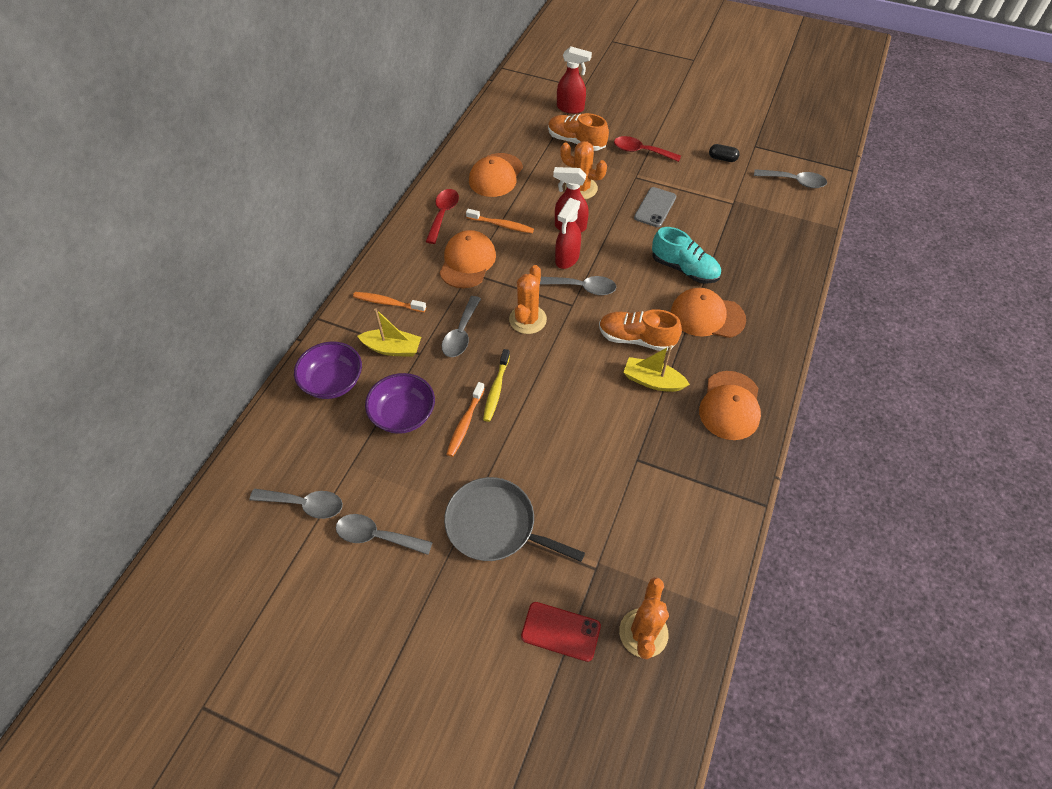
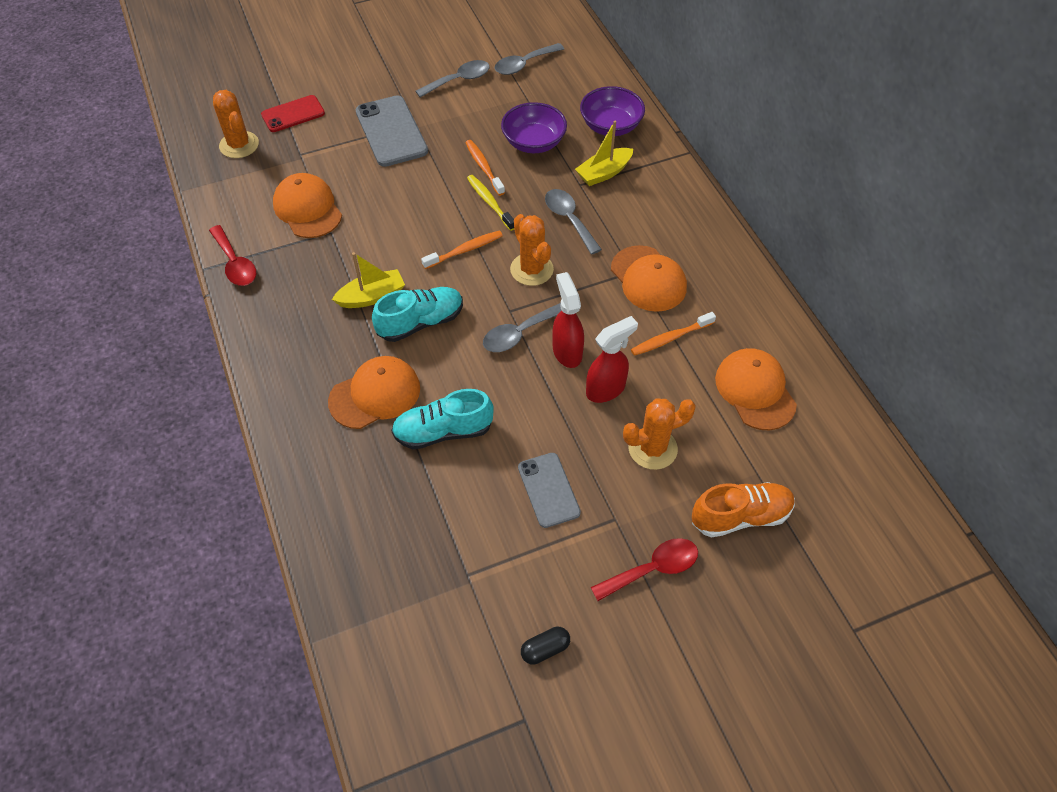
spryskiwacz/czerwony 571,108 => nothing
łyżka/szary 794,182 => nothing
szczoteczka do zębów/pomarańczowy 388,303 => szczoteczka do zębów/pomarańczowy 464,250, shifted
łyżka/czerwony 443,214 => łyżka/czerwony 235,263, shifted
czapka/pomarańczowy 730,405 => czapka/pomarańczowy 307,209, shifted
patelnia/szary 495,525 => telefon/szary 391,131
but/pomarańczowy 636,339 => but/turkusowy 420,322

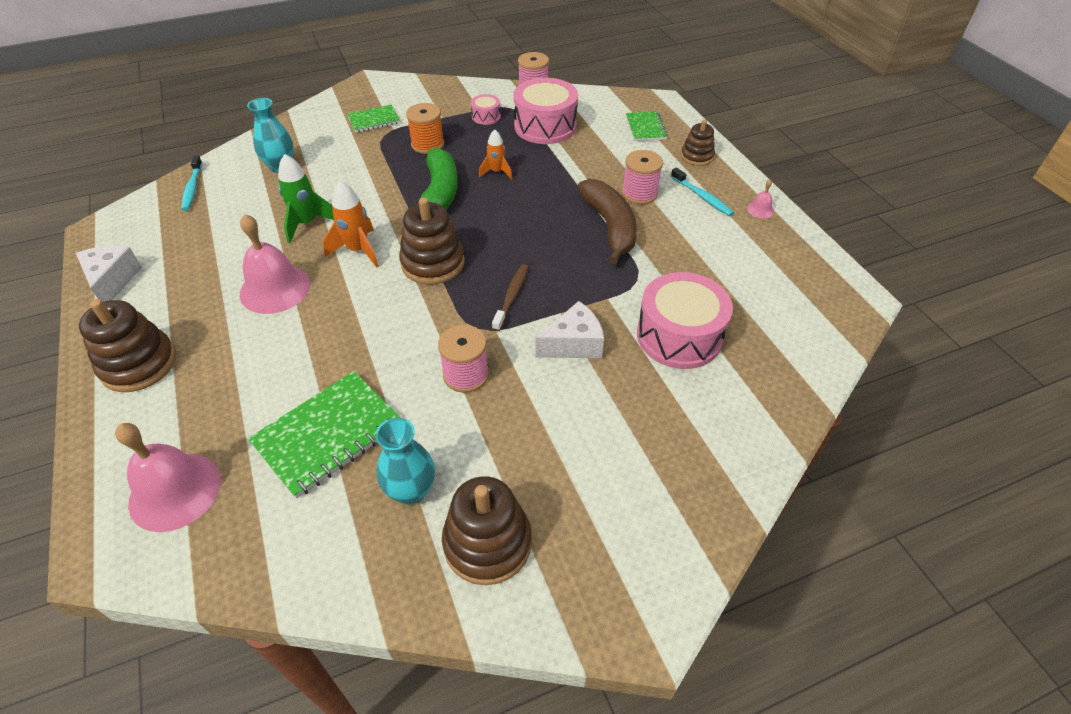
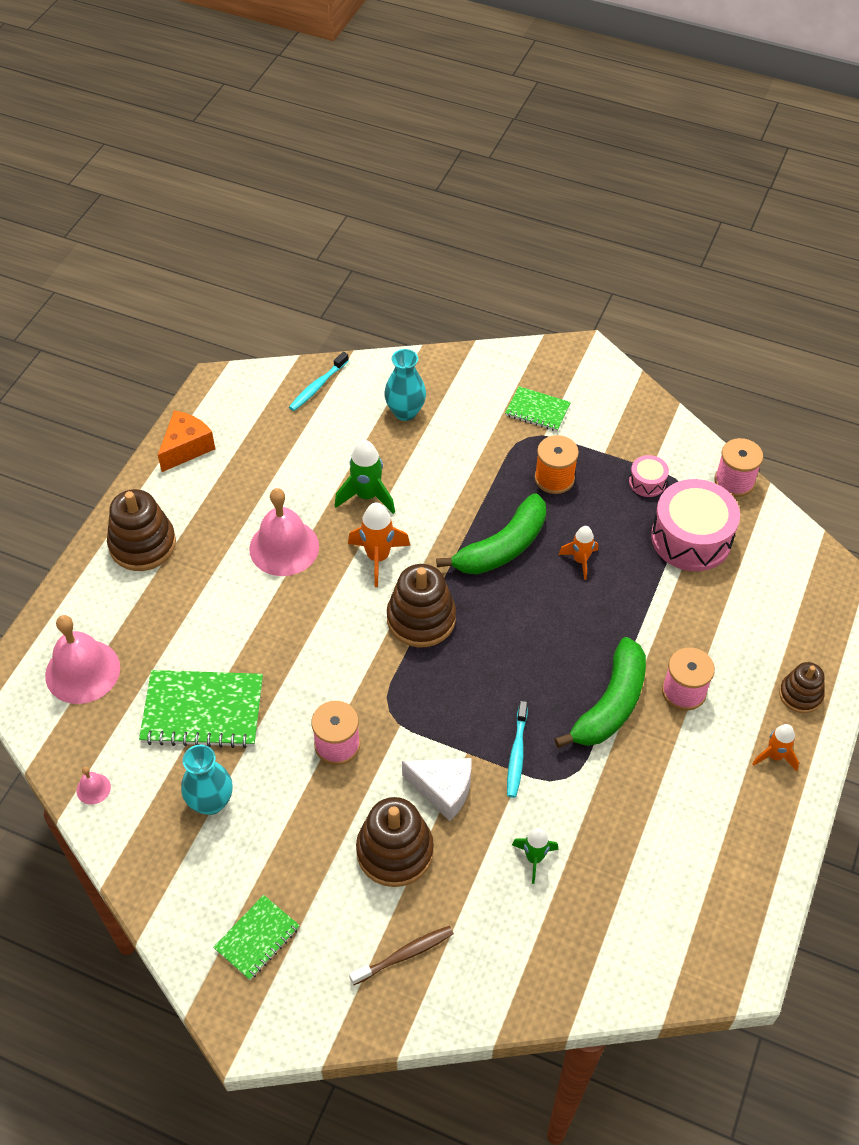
nothing => rakieta/pomarańczowy 774,756
zabawka nakładanka/brązowy 487,543 => zabawka nakładanka/brązowy 395,851, shifted
szczoteczka do zębów/brązowy 511,297 => szczoteczka do zębów/brązowy 404,955, shifted
zeszyt/zielony 645,128 => zeszyt/zielony 257,938, shifted
szczoteczka do zębów/turkusowy 702,197 => szczoteczka do zębów/turkusowy 516,754, shifted
dzwonek/różowy 760,209 => dzwonek/różowy 93,788, shifted
bęben/różowy 679,336 => rakieta/zielony 534,858
ser/biały 112,281 => ser/pomarańczowy 186,448
banan/brązowy 610,226 => banan/zielony 611,704

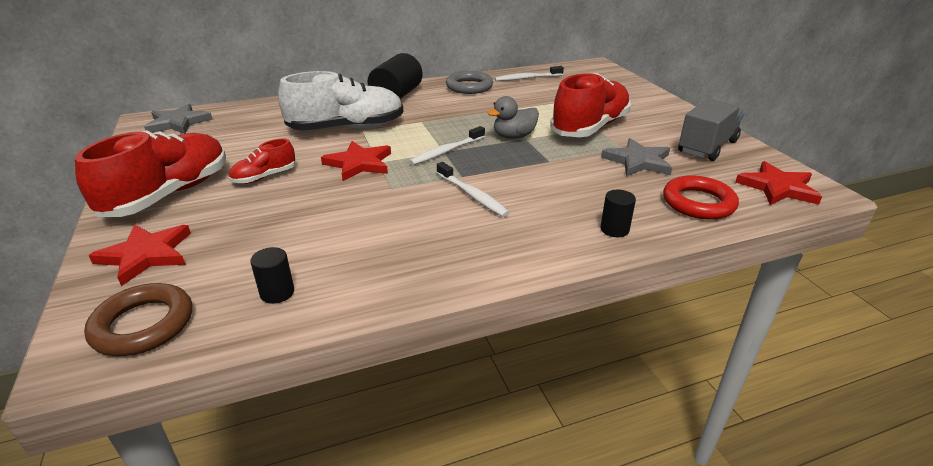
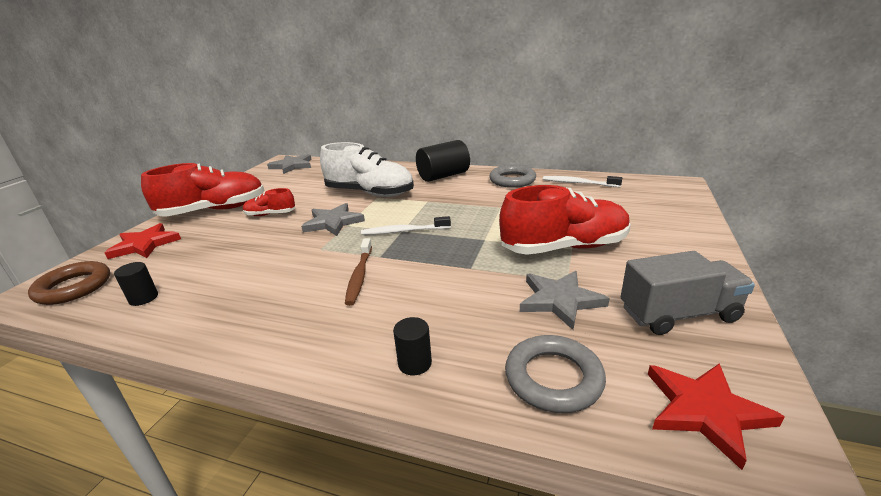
kaczka/szary 514,136 => nothing
gwiazda/czerwony 359,163 => gwiazda/szary 333,222
szczoteczka do zębów/biały 472,195 => szczoteczka do zębów/brązowy 359,276
pierścień/czerwony 698,203 => pierścień/szary 553,378

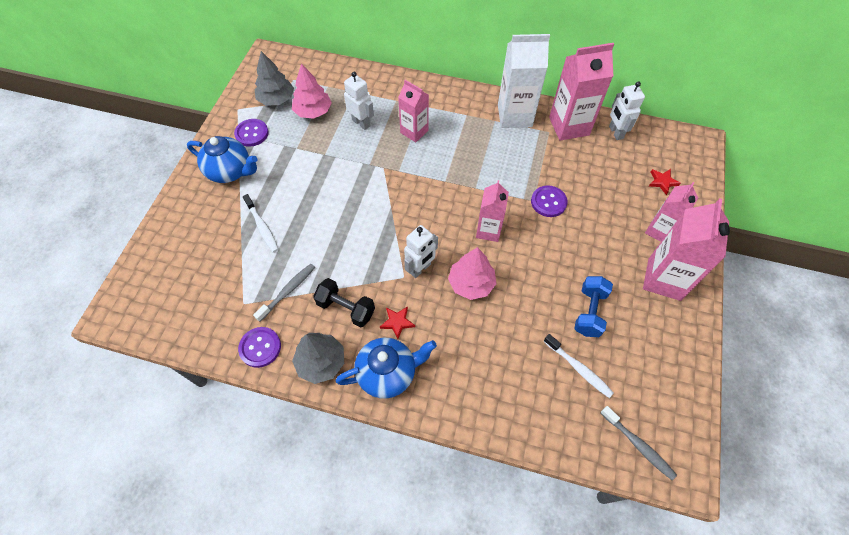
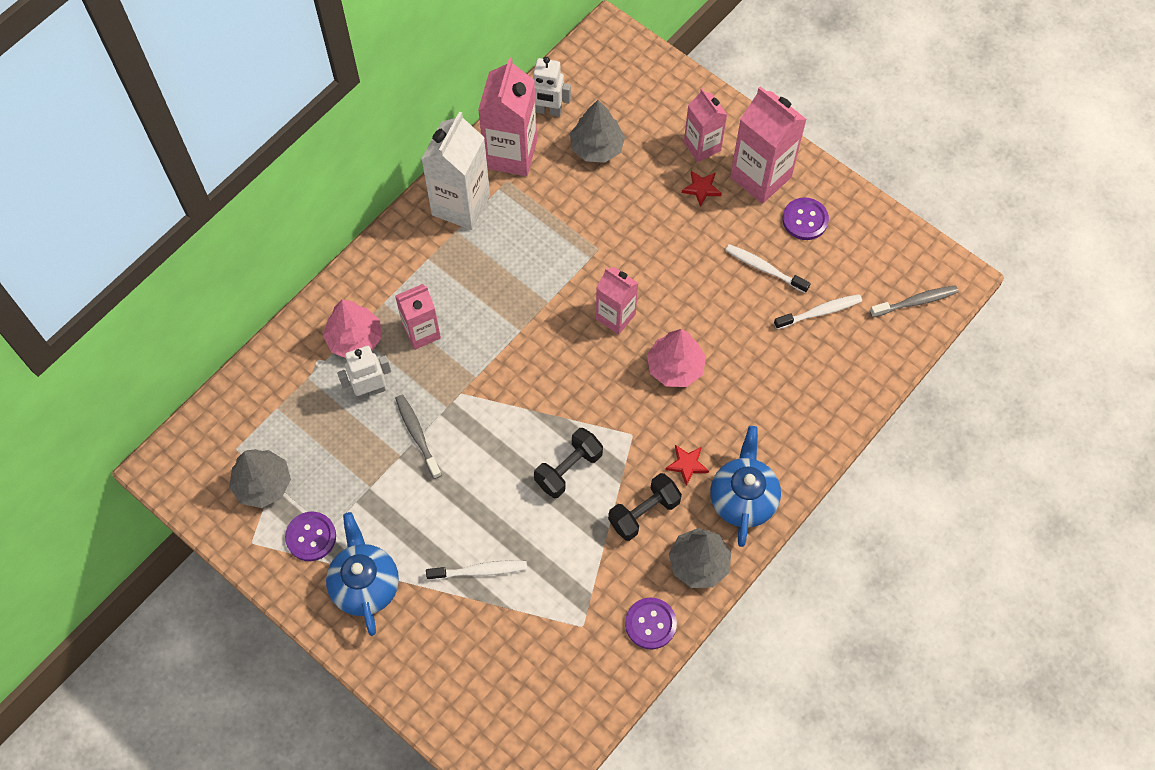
robot/biały 420,269 => nothing
nothing => hantel/czarny 568,469
nothing => drzewko/szary 596,147
szczoteczka do zębów/szary 288,291 => szczoteczka do zębów/szary 417,435, shifted
drzewko/różowy 313,111 => drzewko/różowy 355,339, shifted
guzik/fioletowy 548,202 => guzik/fioletowy 805,220, shifted
gwiazda/czerwony 662,182 => gwiazda/czerwony 701,189, shifted
hantel/niebieski 589,312 => szczoteczka do zębów/biały 764,268
imbryk/niebieski 230,171 => imbryk/niebieski 365,584, 60 degrees counterclockwise

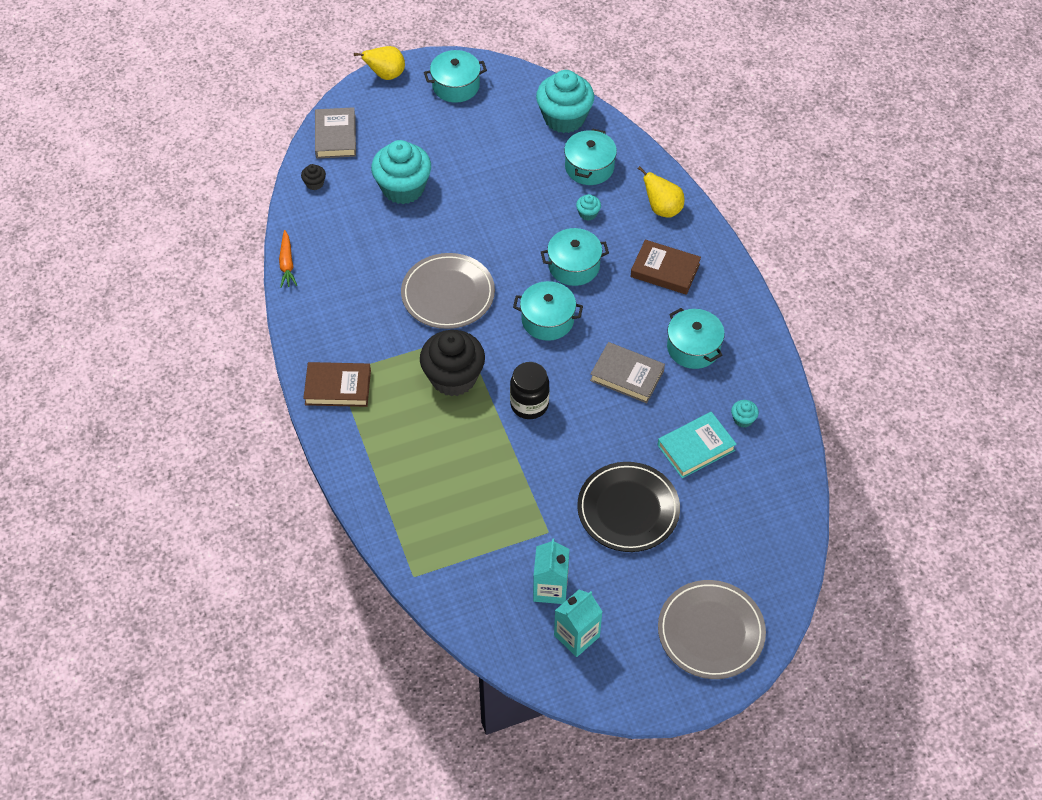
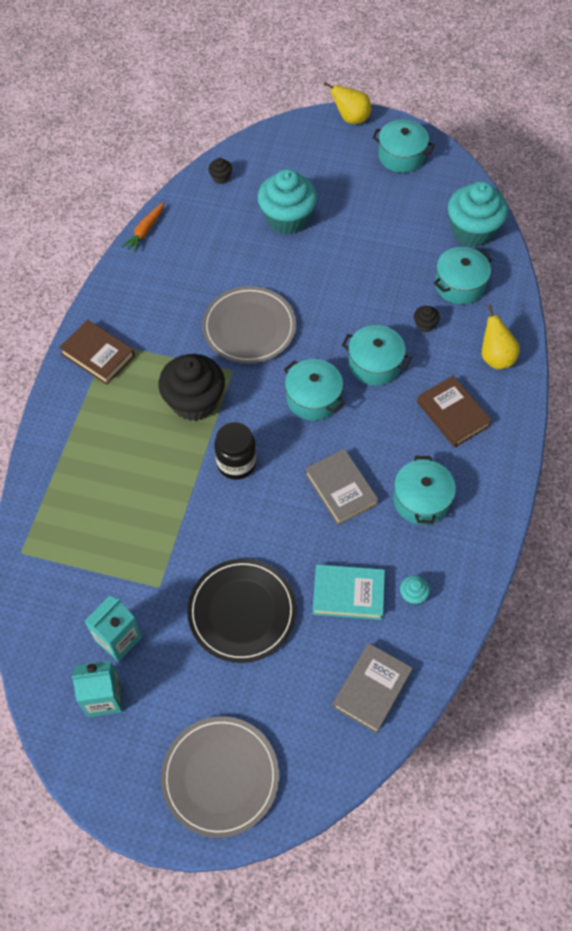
książka/szary 335,136 => książka/szary 371,689, shifted
muffinka/turkusowy 588,213 => muffinka/czarny 425,325

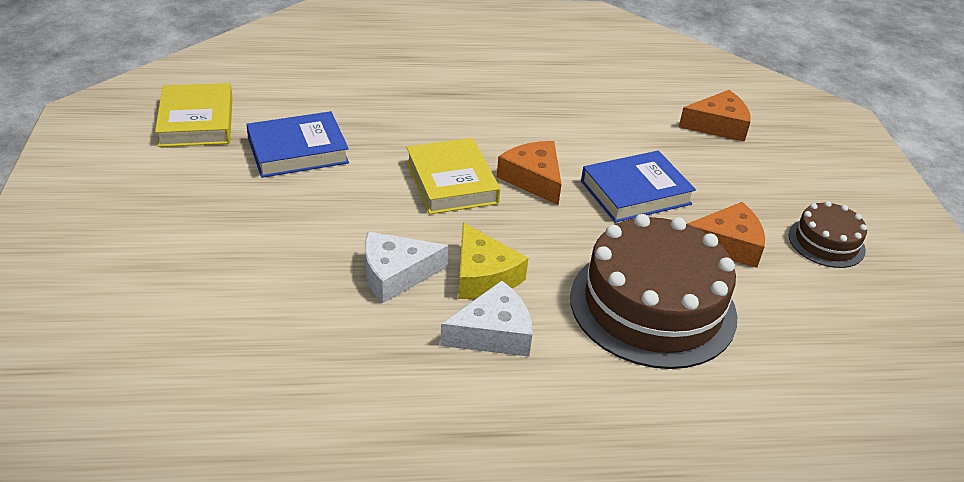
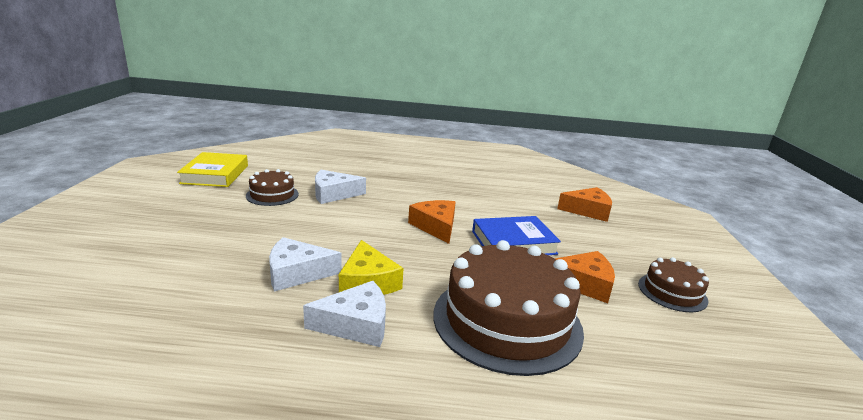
książka/żółty 451,182 => nothing
nothing => ser/biały 333,194
książka/niebieski 298,151 => tort/brązowy 272,195

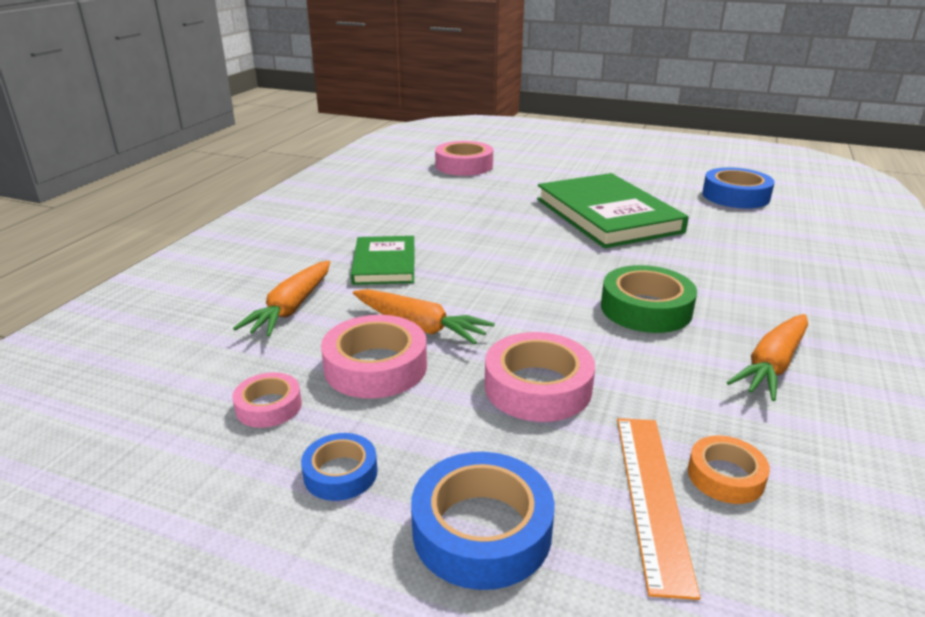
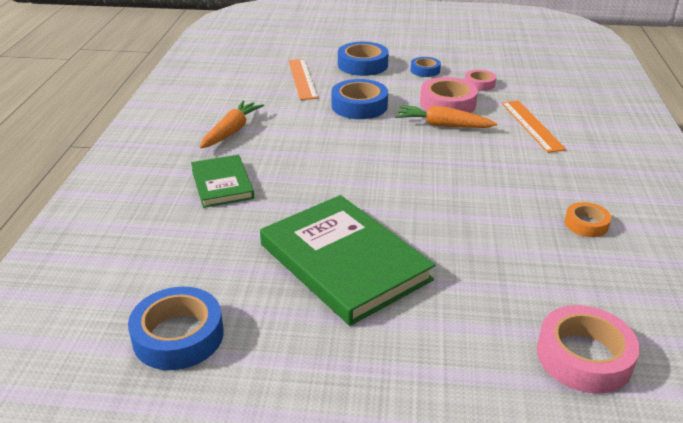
taśma klejąca/zielony 646,309 => nothing
książka/zielony 384,264 => książka/zielony 222,184, shifted
taśma klejąca/pomarańczowy 725,476 => taśma klejąca/pomarańczowy 586,224, shifted
marchewka/pomarańczowy 291,308 => linijka/pomarańczowy 531,125
taśma klejąca/różowy 538,387 => taśma klejąca/niebieski 359,106

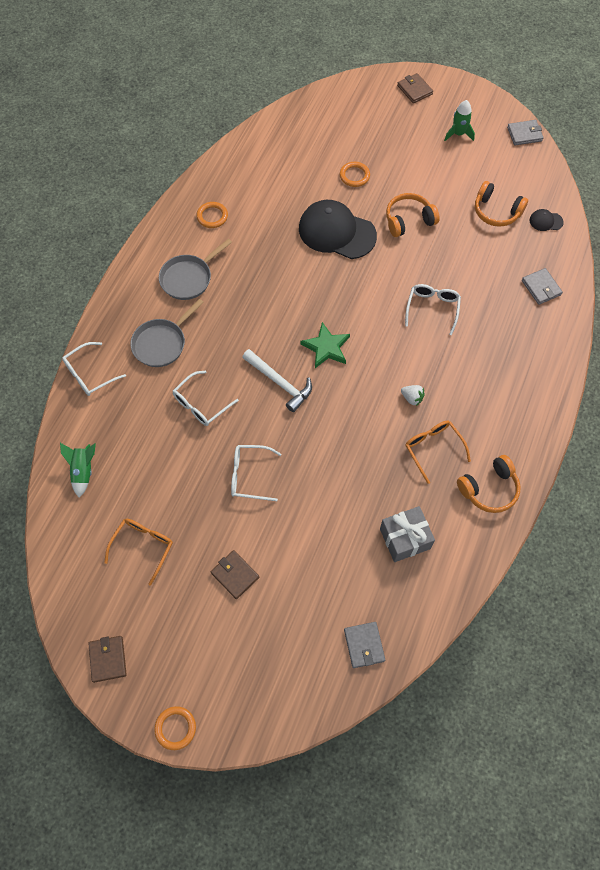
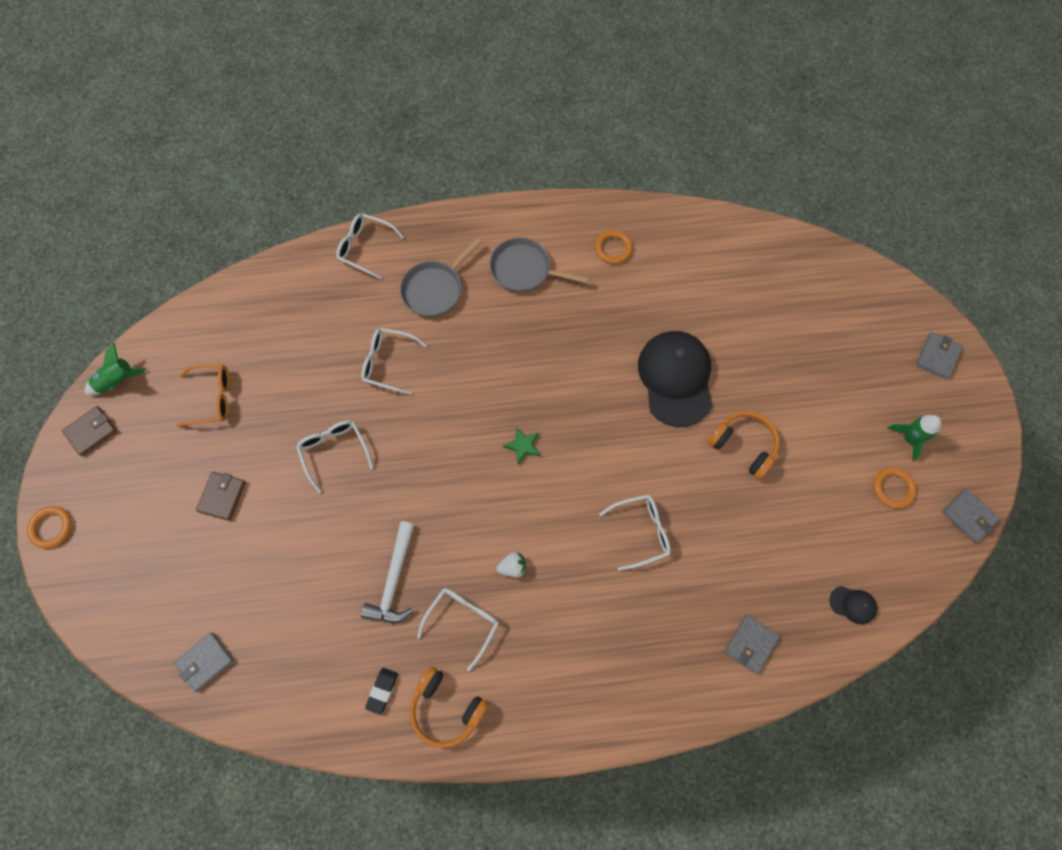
prezent/szary 405,538 => nothing
słuchawki/pomarańczowy 496,211 => nothing
nothing => gumka do mazania/czarny 382,690
rakieta/zielony 83,471 => rakieta/zielony 117,381, shifted
młotek/biały 280,383 => młotek/biały 394,580, shifted
pierścień/pomarańczowy 354,176 => pierścień/pomarańczowy 893,488, shifted
portfel/brązowy 414,90 => portfel/szary 937,357
okulary/pomarańczowy 433,448 => okulary/biały 463,621
patelnia/szary 162,343 => patelnia/szary 435,289, 60 degrees counterclockwise
truskawka/biały 412,398 => truskawka/biały 513,567, 105 degrees counterclockwise
czapka/czarny 545,221 => czapka/czarny 853,604, 135 degrees clockwise
gwiazda/zielony 326,347 => gwiazda/zielony 523,446, x0.62

